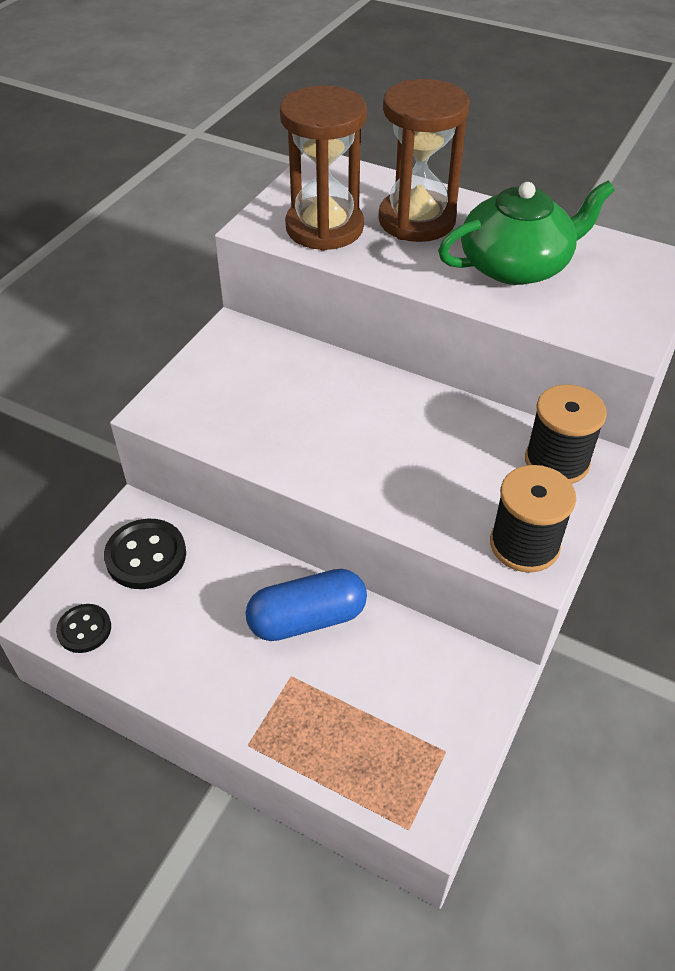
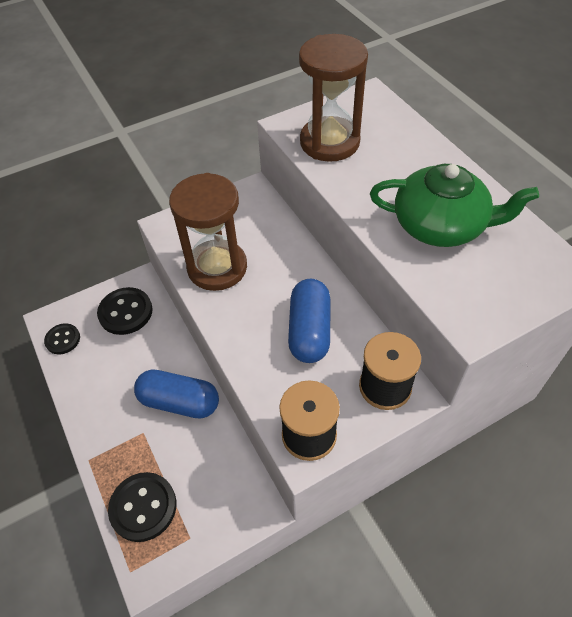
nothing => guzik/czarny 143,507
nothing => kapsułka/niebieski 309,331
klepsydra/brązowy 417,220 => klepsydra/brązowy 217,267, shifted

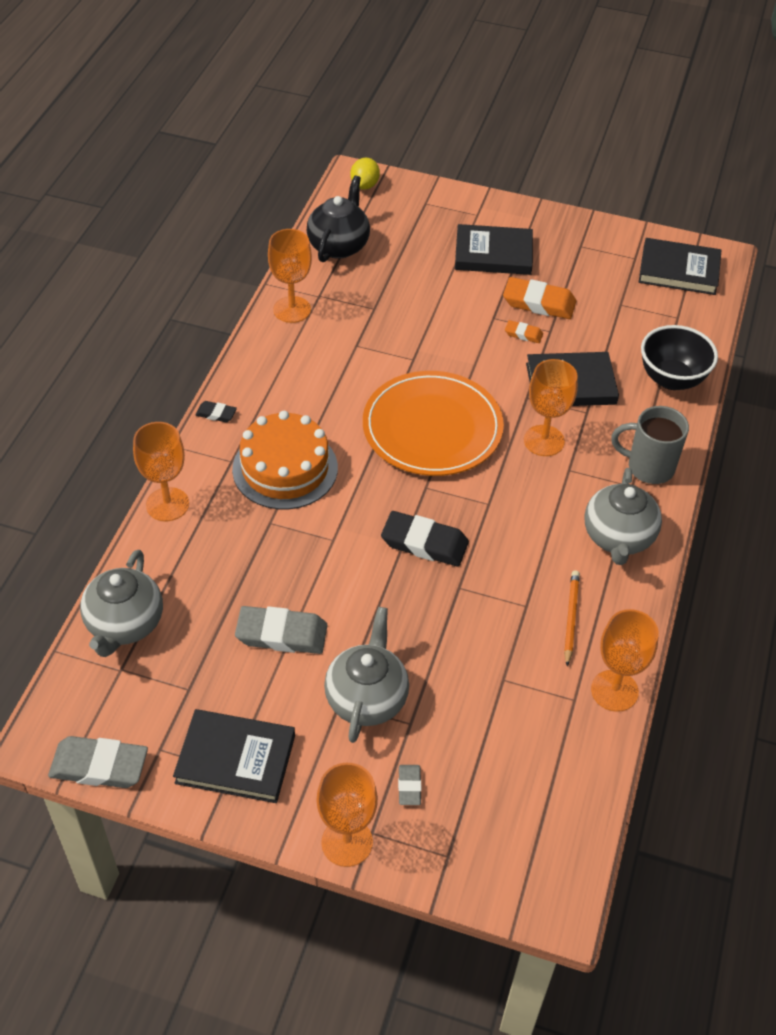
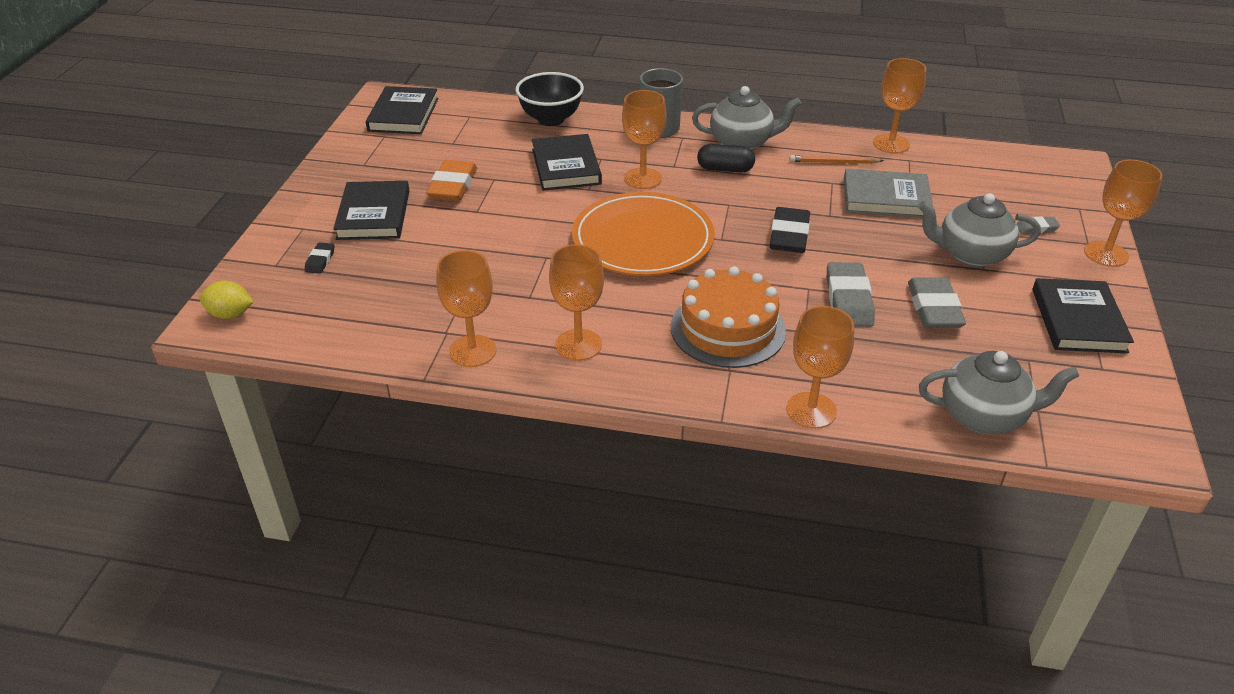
imbryk/czarny 339,246 => nothing
gumka do mazania/pomarańczowy 523,334 => nothing
nothing => kielich/pomarańczowy 578,345
nothing => kapsułka/czarny 725,169
nothing => książka/szary 885,198
gumka do mazania/szary 99,766 => gumka do mazania/szary 848,300, shifted
gumka do mazania/czarny 216,414 => gumka do mazania/czarny 320,261, shifted

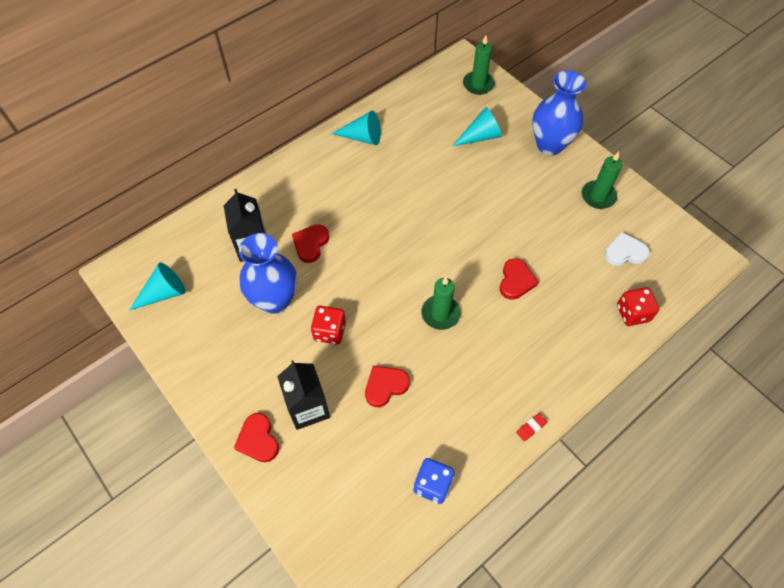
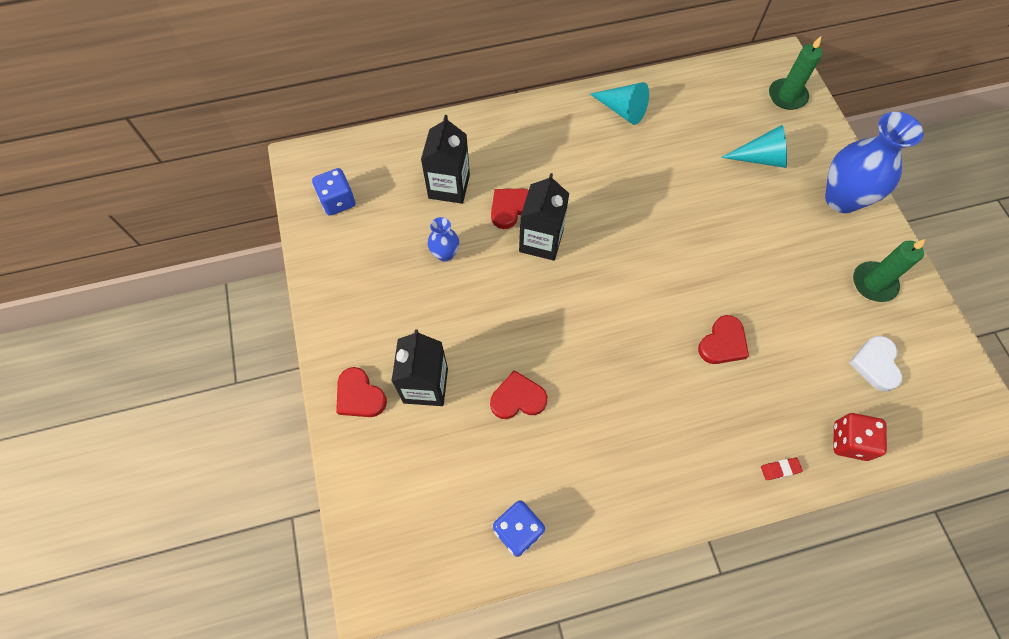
kostka do gry/czerwony 329,331 => nothing
świeca/zielony 440,313 => nothing
nothing => karton mleka/czarny 541,241
gumka do mazania/czerwony 531,428 => gumka do mazania/czerwony 780,469, shifted
stożek/turkusowy 164,293 => kostka do gry/niebieski 338,201
serce/czerwony 258,440 => serce/czerwony 359,396, 45 degrees counterclockwise
serce/biały 625,252 => serce/biały 875,364, 105 degrees counterclockwise
wazon/niebieski 275,300 => wazon/niebieski 445,254, x0.49

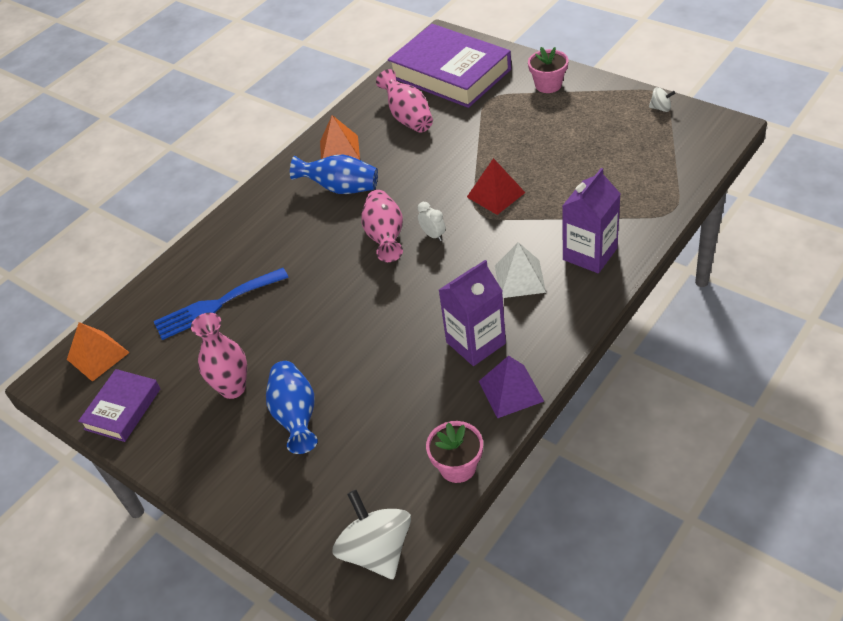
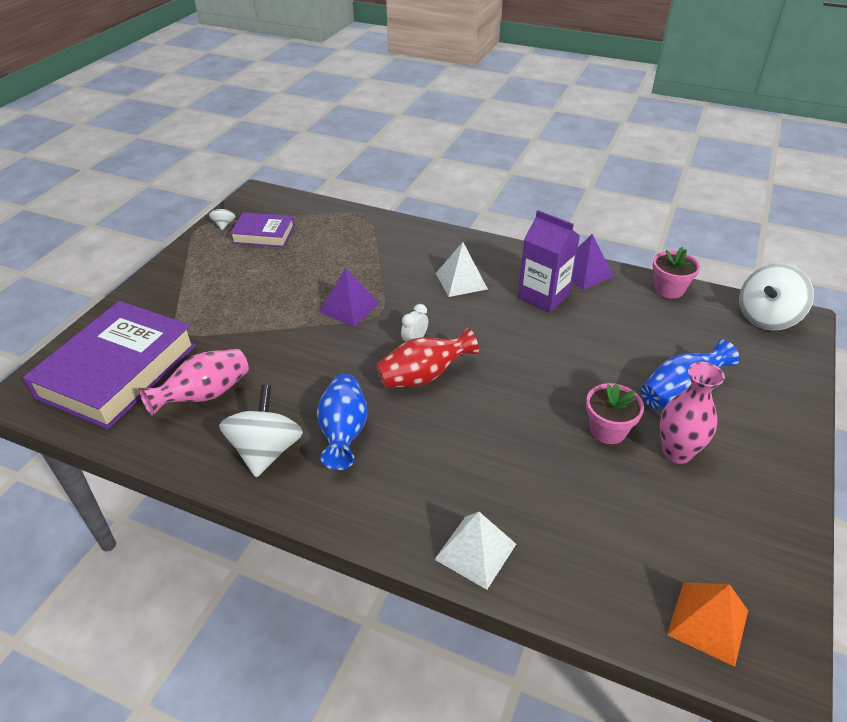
widelec/niebieski 216,305 => nothing
karton mleka/fioletowy 590,254 => nothing
nothing => piramida/biały 475,551
książka/fioletowy 123,409 => książka/fioletowy 263,234, shifted
doniczka/różowy 548,85 => doniczka/różowy 608,430, shifted
piramida/pomarańczowy 339,150 => bączek/biały 266,451
wazon/różowy 385,237 => wazon/czerwony 423,376
piramida/czerwony 495,194 => piramida/fioletowy 349,307

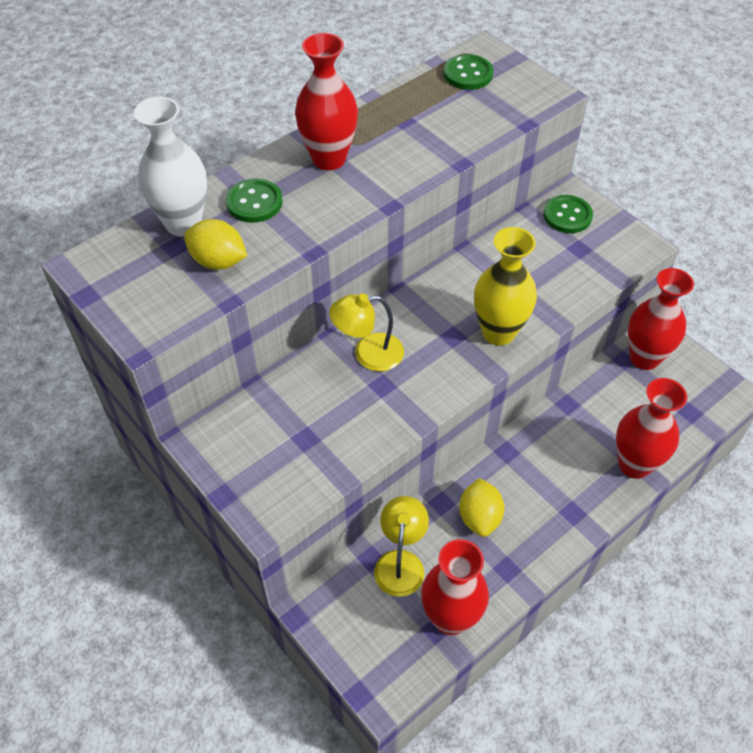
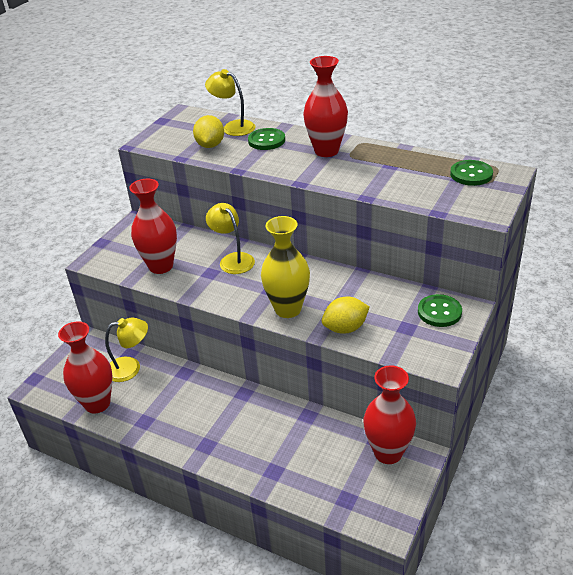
cytryna/żółty 479,517 => cytryna/żółty 345,328, shifted
wazon/czerwony 634,464 => wazon/czerwony 161,266, shifted
wazon/biały 183,223 => lampka/żółty 233,127

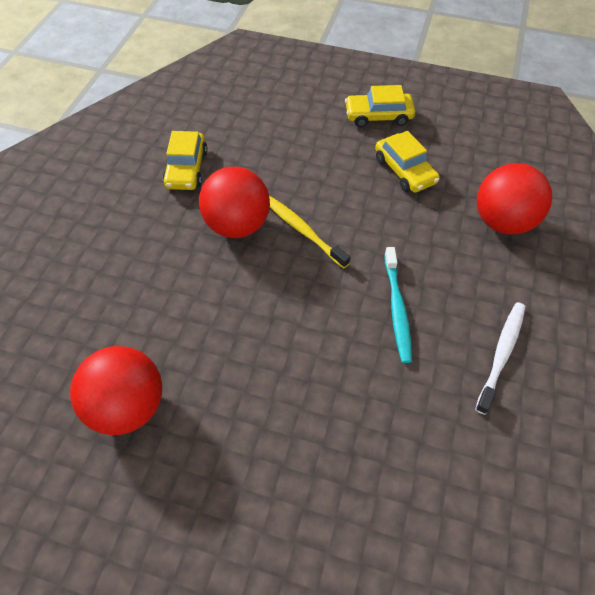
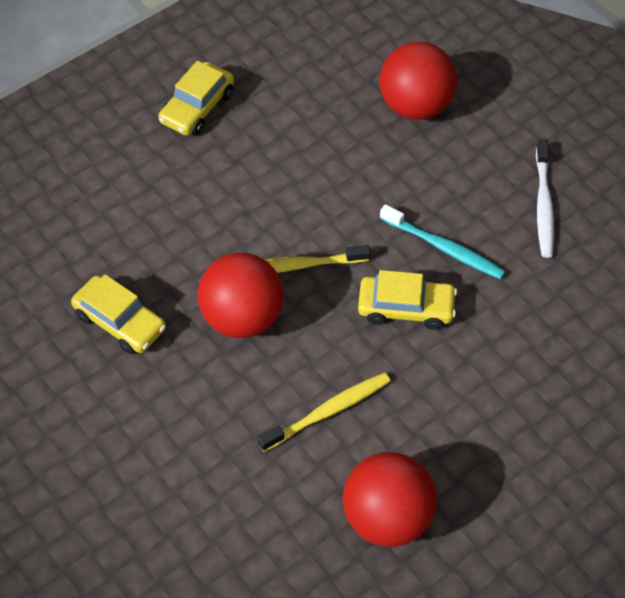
nothing => szczoteczka do zębów/żółty 328,411
samochód/żółty 404,170 => samochód/żółty 406,308, shifted
szczoteczka do zębów/biały 501,354 => szczoteczka do zębów/biały 543,205, 150 degrees counterclockwise

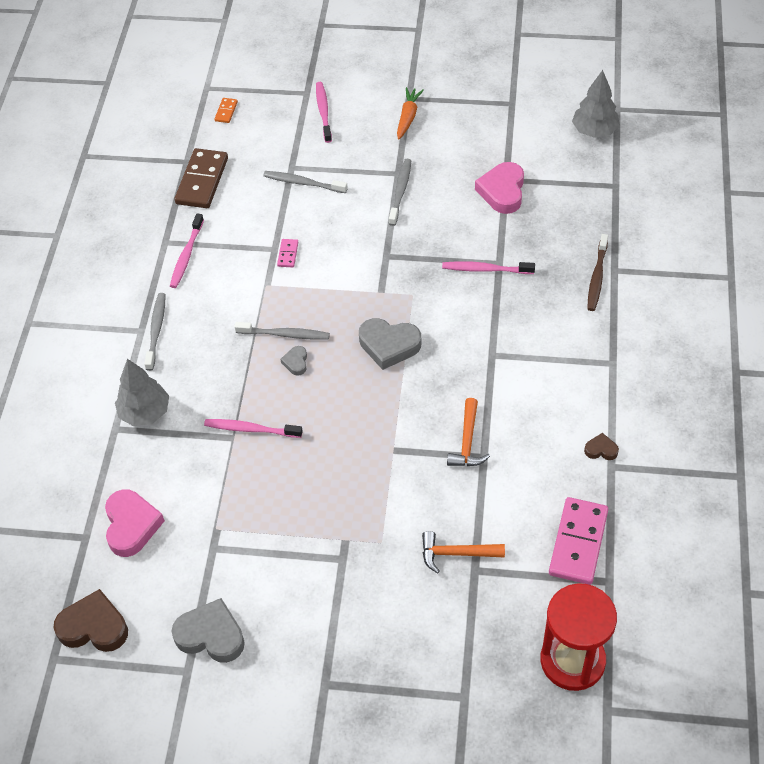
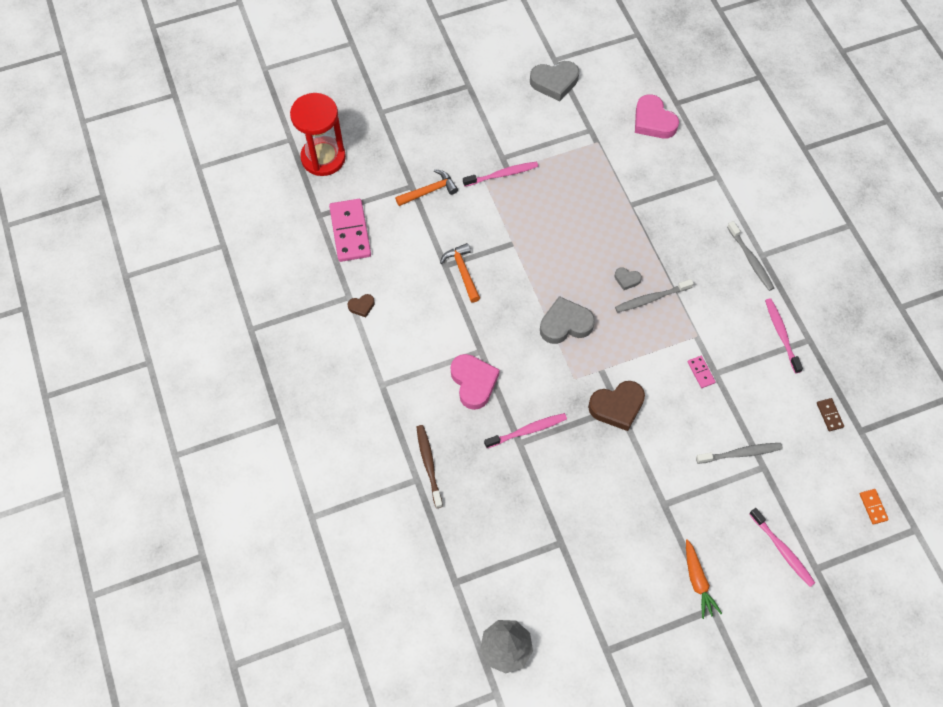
drzewko/szary 145,412 => nothing
szczoteczka do zębów/szary 400,191 => nothing
serce/brązowy 94,627 => serce/brązowy 617,407, shifted
szczoteczka do zębów/różowy 251,429 => szczoteczka do zębów/różowy 502,174, shifted
serce/różowy 502,191 => serce/różowy 473,382, shifted
serce/szary 296,362 => serce/szary 627,279, 135 degrees clockwise
kostka domina/brązowy 202,181 => kostka domina/brązowy 829,415, x0.45

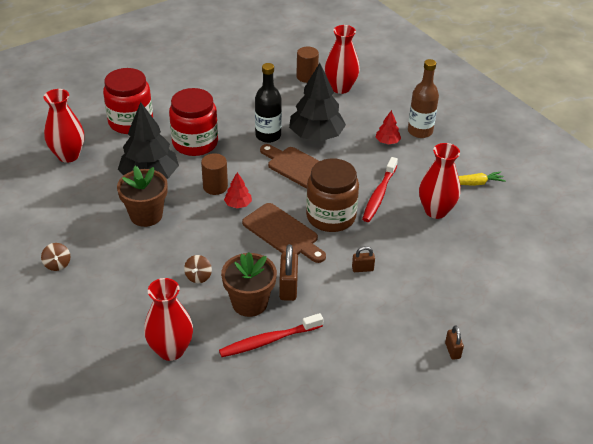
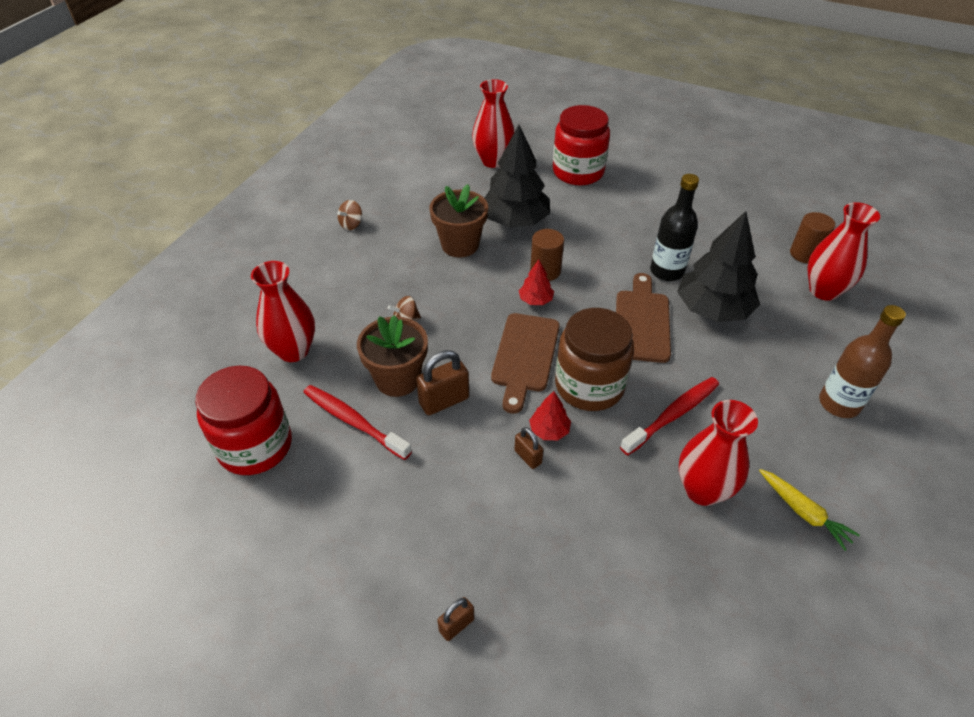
słoik/czerwony 195,143 => słoik/czerwony 255,446, shifted
drzewko/czerwony 387,142 => drzewko/czerwony 549,430, shifted
szczoteczka do zębów/czerwony 379,194 => szczoteczka do zębów/czerwony 672,415, 150 degrees clockwise

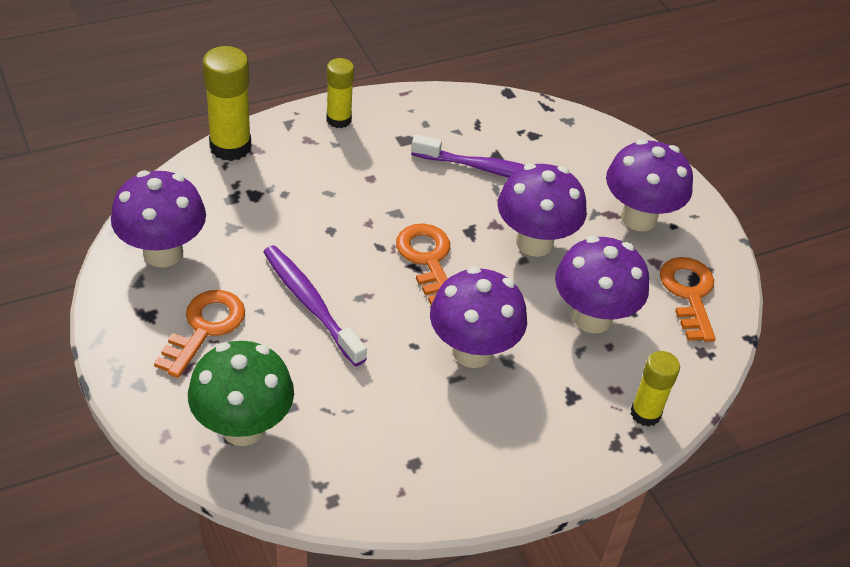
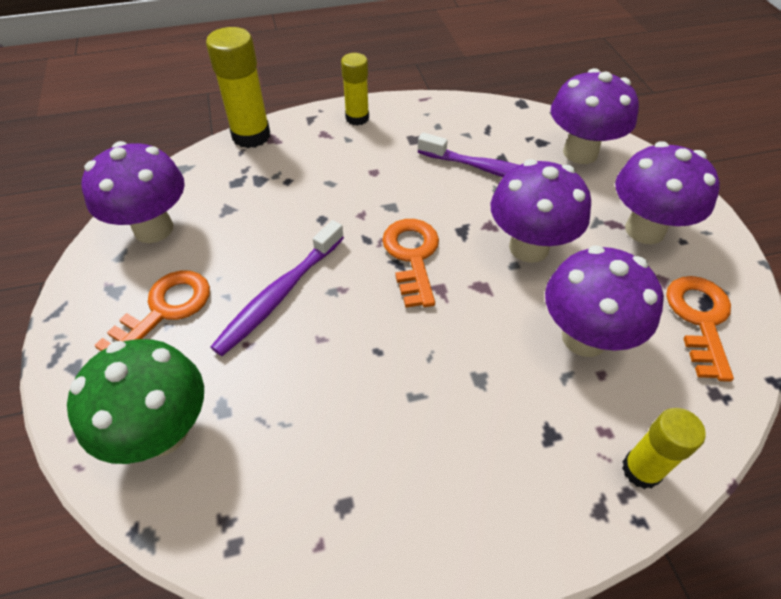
grzyb/fioletowy 472,351 => grzyb/fioletowy 580,152, shifted
szczoteczka do zębów/fioletowy 311,304 => szczoteczka do zębów/fioletowy 280,294, 120 degrees counterclockwise

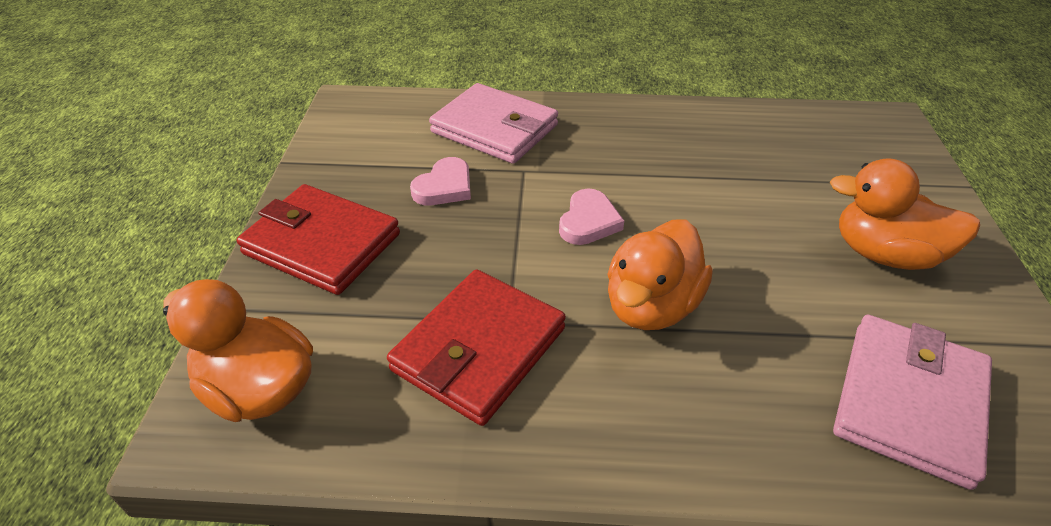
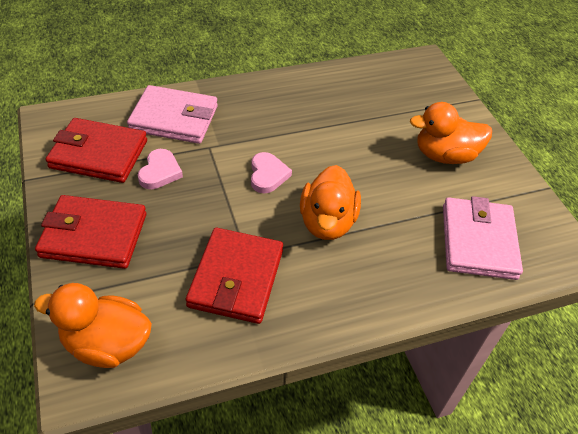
nothing => portfel/czerwony 99,154

